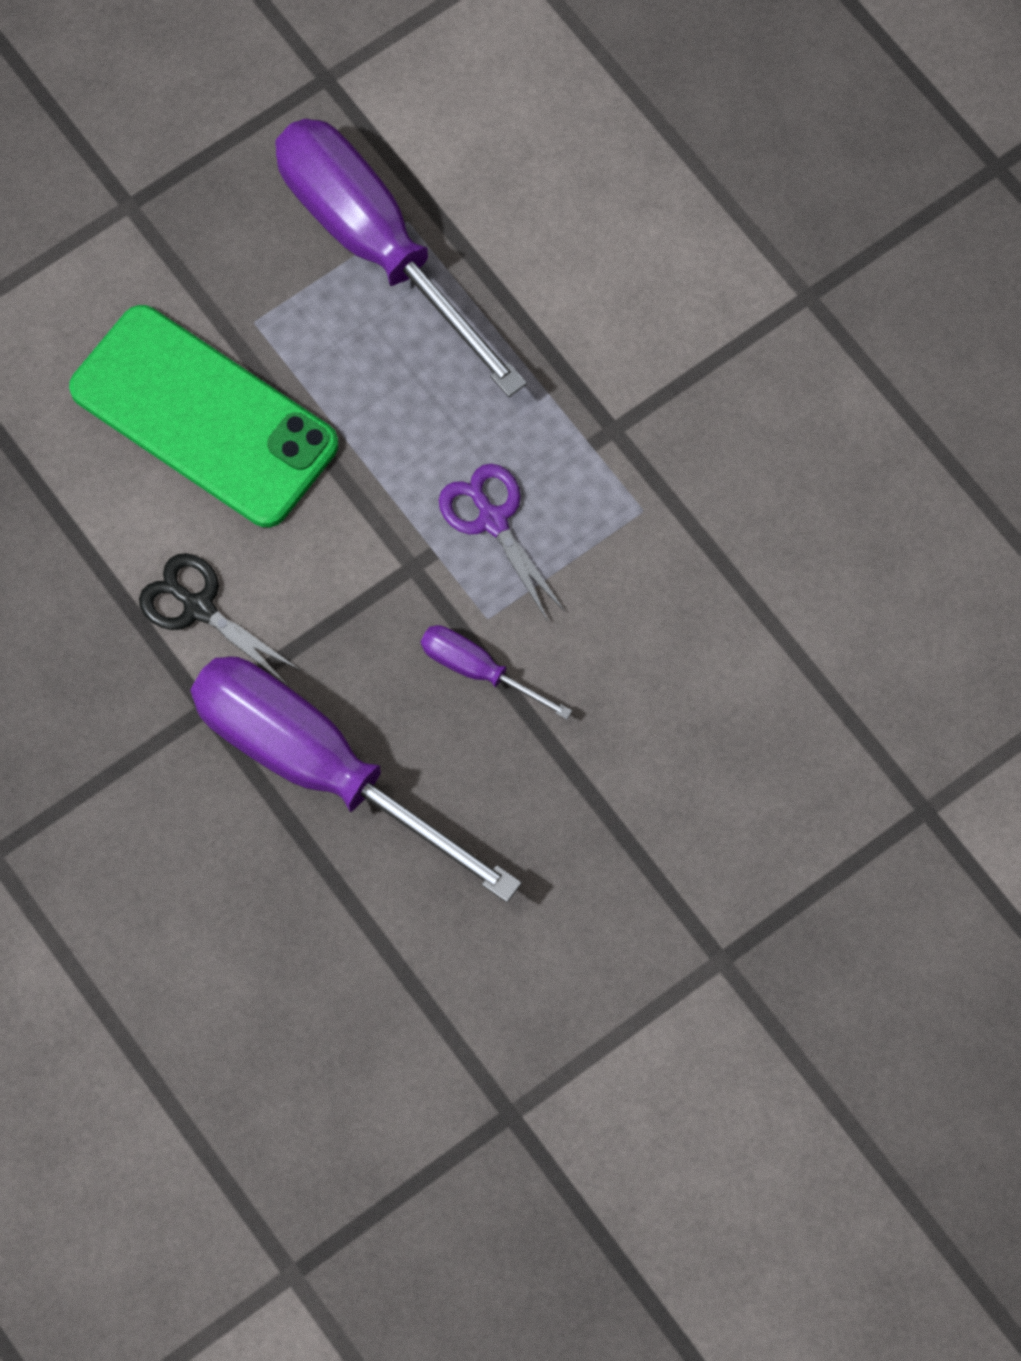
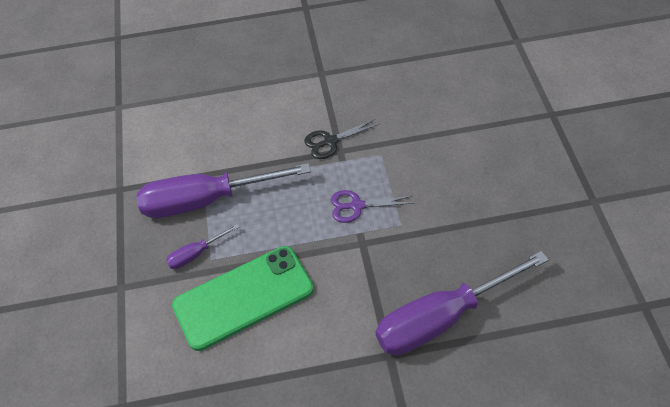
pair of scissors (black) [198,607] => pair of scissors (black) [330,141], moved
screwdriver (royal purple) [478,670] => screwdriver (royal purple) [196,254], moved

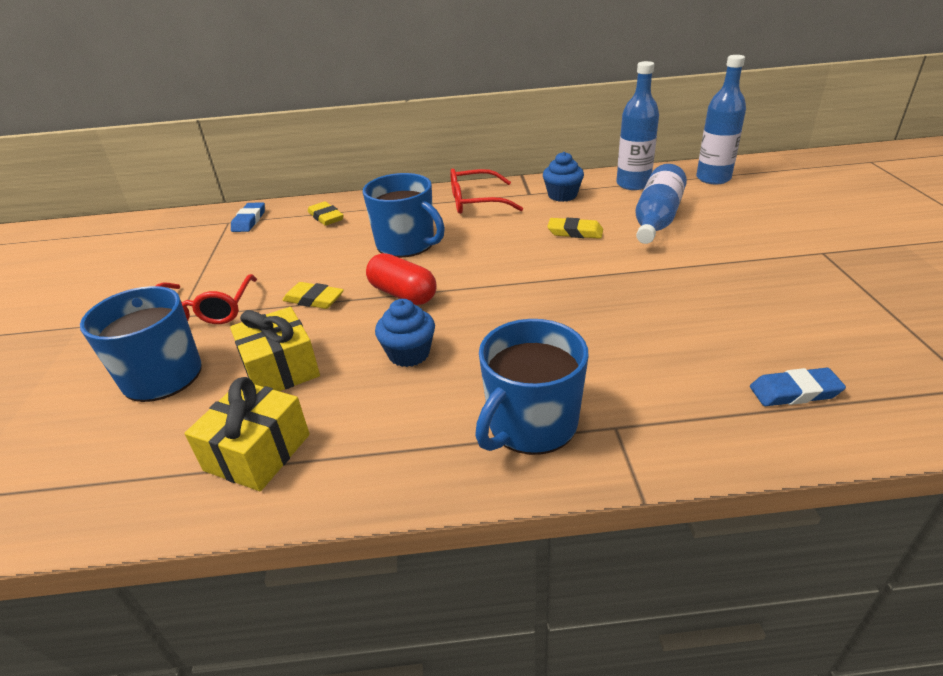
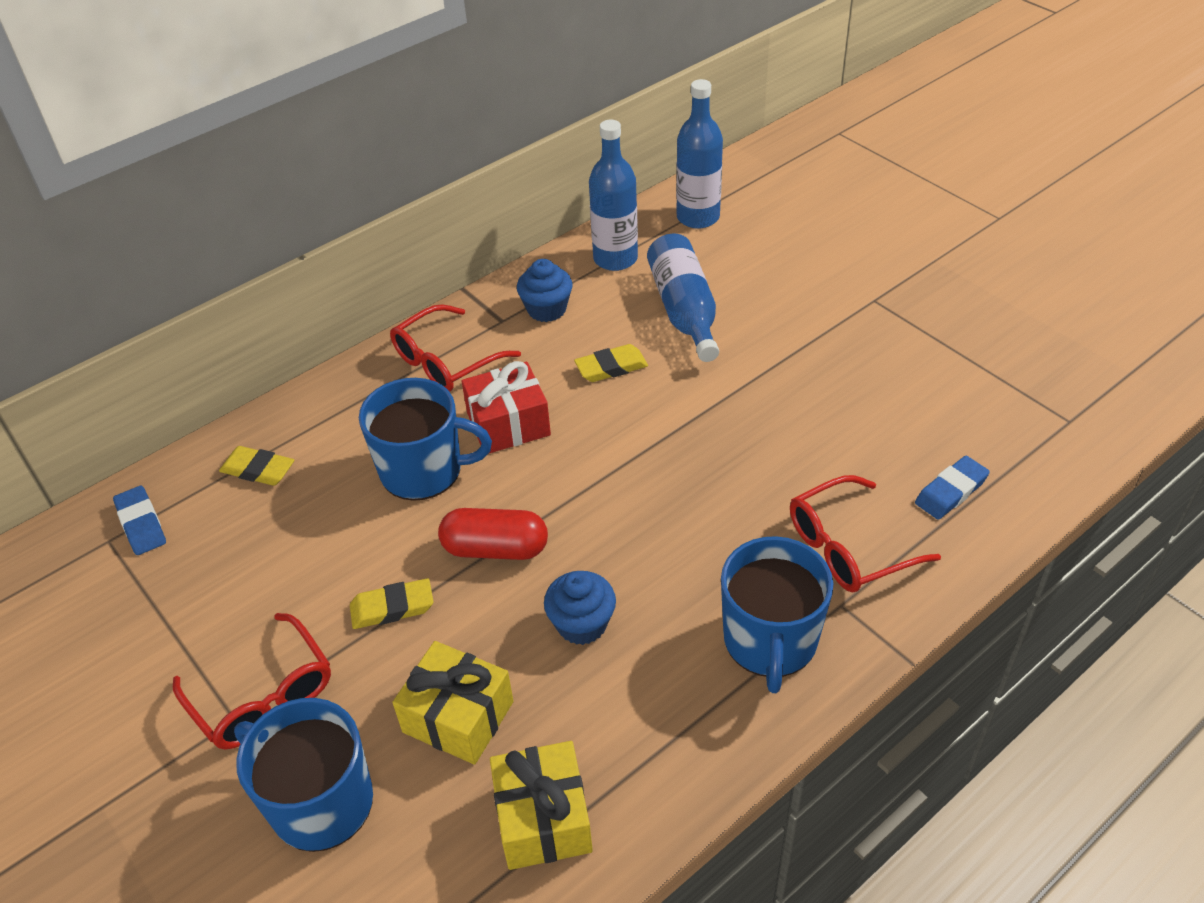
nothing => present (scarlet) [508,424]
nothing => eyeglasses (scarlet) [848,547]

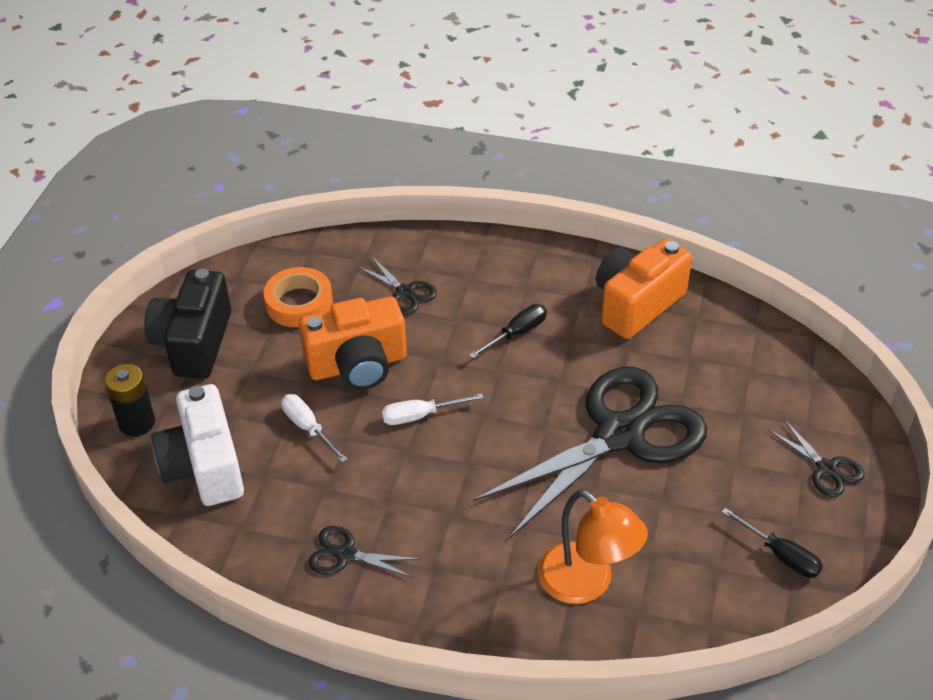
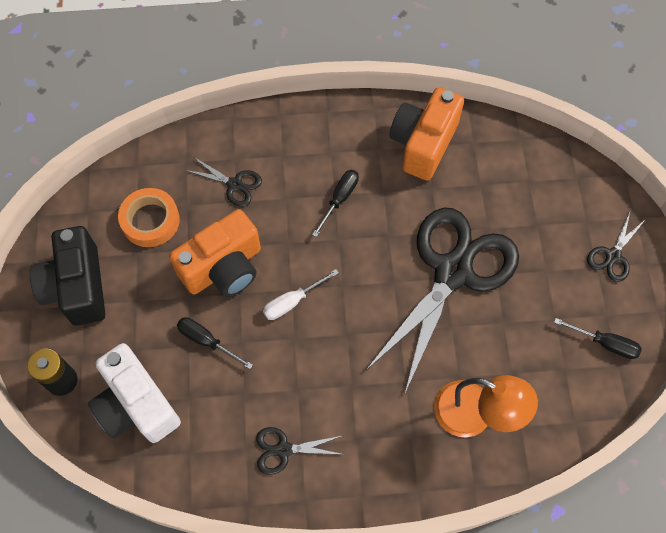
screwdriver (pure white) [308,428] => screwdriver (black) [207,341]
pair of scissors (black) [826,469] => pair of scissors (black) [613,256], 90 degrees clockwise

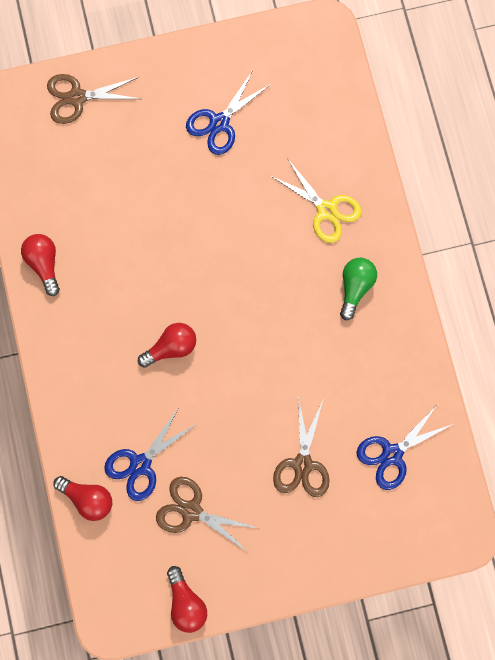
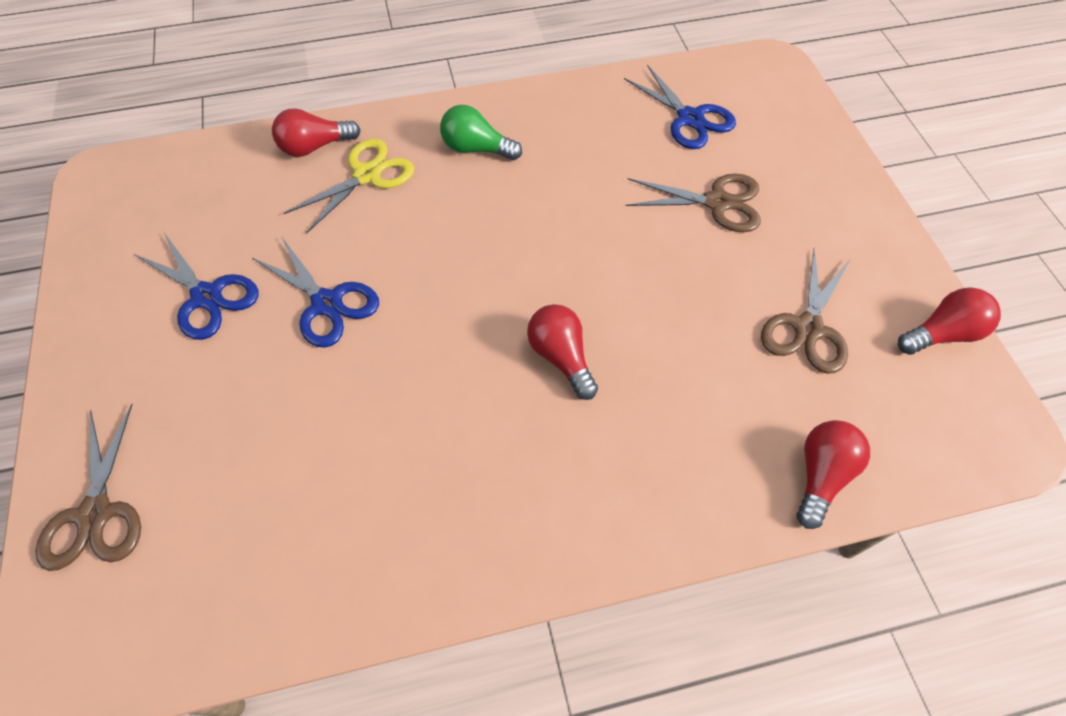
bulb (scarlet) [44,263] => bulb (scarlet) [315,147], moved
pair of scissors (blue) [140,464] => pair of scissors (blue) [327,303], moved

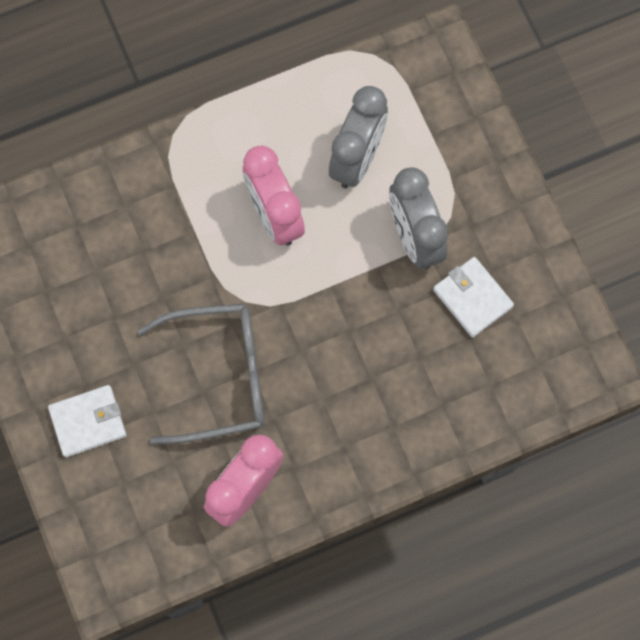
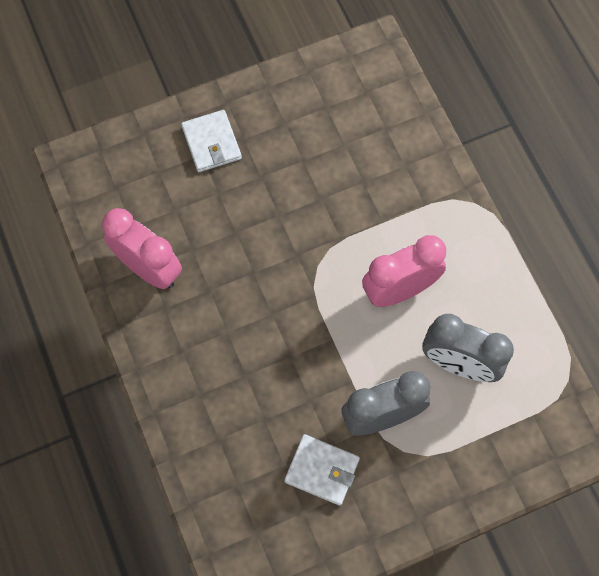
wallet (pure white) [472,298] => wallet (pure white) [322,470], 60 degrees clockwise
eyeglasses (grey) [218,376] => nothing

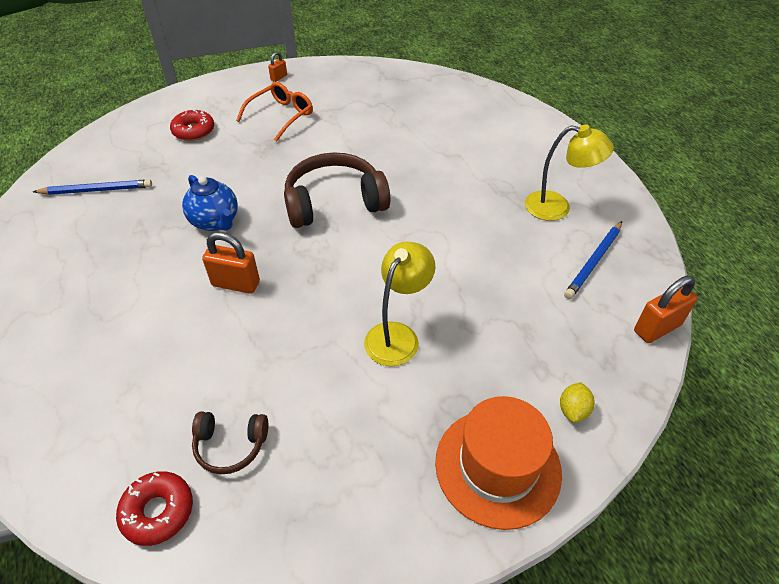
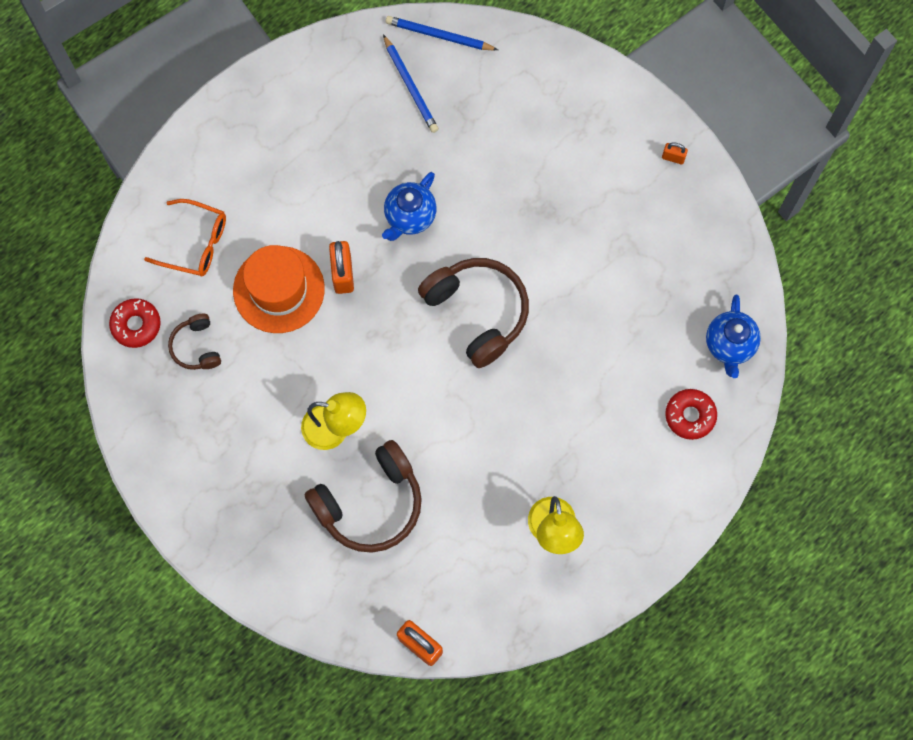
eyeglasses (orange-coloured) [280,116] => eyeglasses (orange-coloured) [195,243], moved
donut (scarlet) [194,131] => donut (scarlet) [690,416], moved
pencil (blue) [594,261] => pencil (blue) [439,35], moved
citrus fruit (bright yellow) [573,410] => nothing
tall hat (orange-coloured) [497,466] => tall hat (orange-coloured) [278,289], moved
nothing => tea pot (blue) [729,345]
nothing => headphones (dark brown) [370,503]

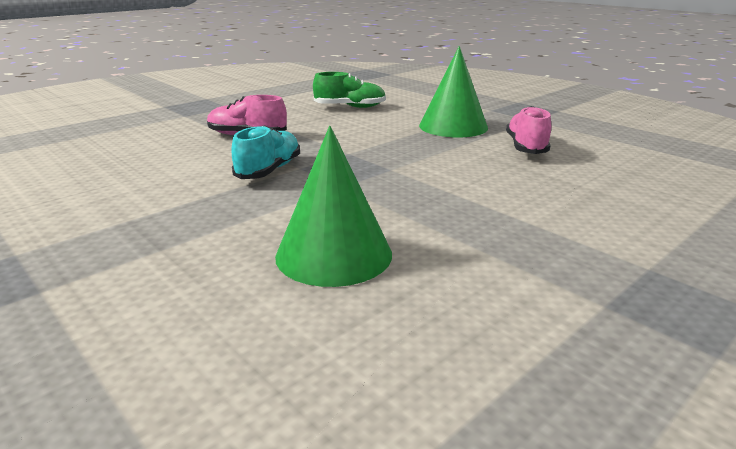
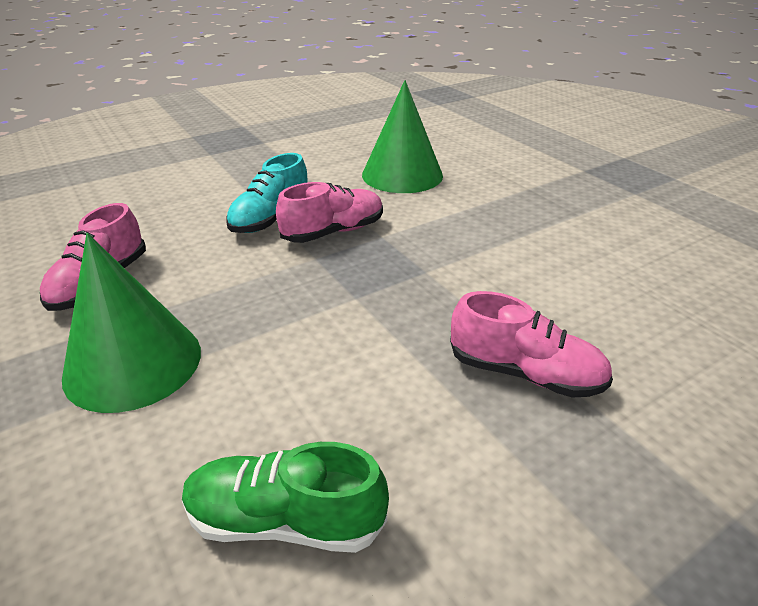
sneaker (turquoise) [269,170] => sneaker (turquoise) [270,218], moved
nothing => sneaker (pink) [333,232]

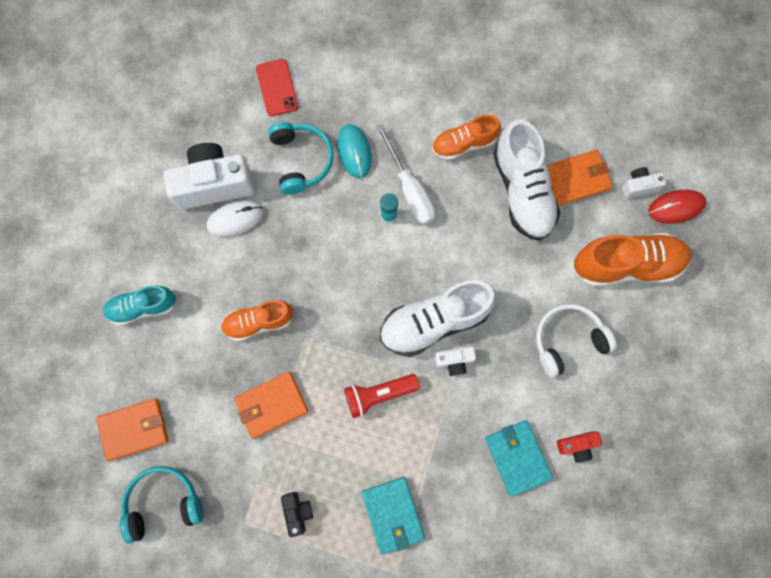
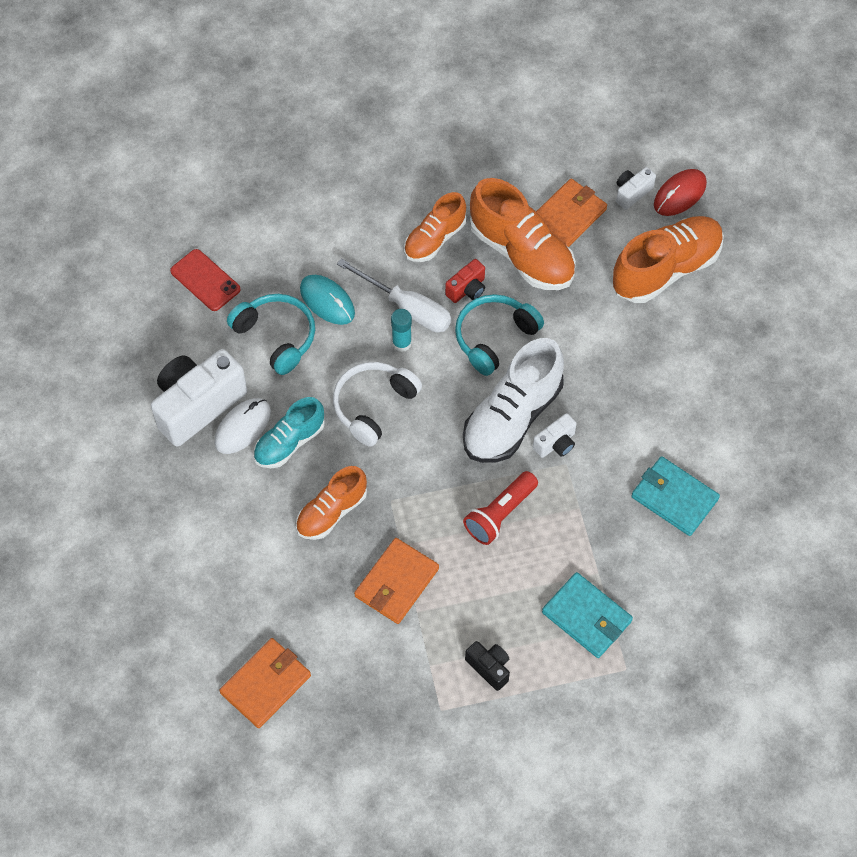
sneaker (pure white) [522,191] => sneaker (orange-coloured) [521,253]
sneaker (turquoise) [143,307] => sneaker (turquoise) [289,442], moved
headphones (pure white) [567,340] => headphones (pure white) [373,405], moved
photo camera (scarlet) [577,446] => photo camera (scarlet) [467,289], moved
headphones (turquoise) [163,502] => headphones (turquoise) [494,337], moved

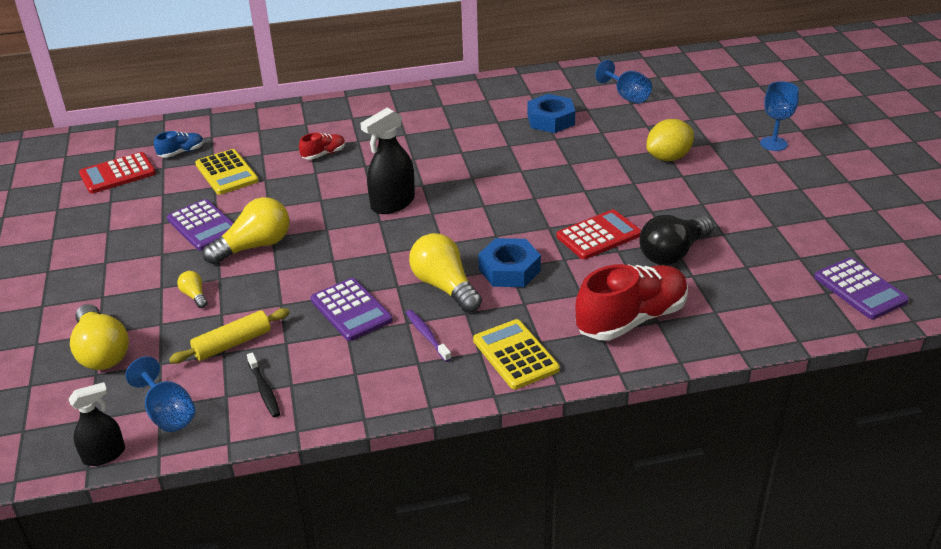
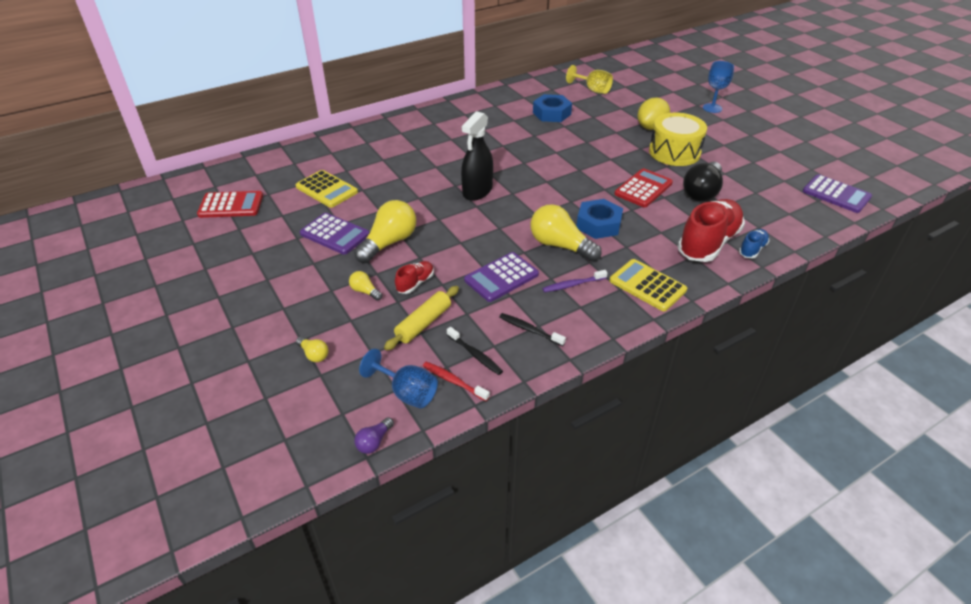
chalice (blue) [627,96] => chalice (bright yellow) [593,90]
sneaker (blue) [181,152] => sneaker (blue) [752,249], moved
sneaker (scarlet) [324,154] => sneaker (scarlet) [415,283], moved
pocket calculator (scarlet) [118,174] => pocket calculator (scarlet) [231,205], 135 degrees counterclockwise
pocket calculator (royal purple) [351,310] => pocket calculator (royal purple) [501,277], 105 degrees clockwise
bulb (bright yellow) [102,352] => bulb (bright yellow) [314,354], x0.47
toothbrush (royal purple) [427,335] => toothbrush (royal purple) [573,285], 60 degrees counterclockwise
sprayer (black) [104,455] => bulb (royal purple) [374,442]
nothing => drum (bright yellow) [674,152]
nothing => toothbrush (black) [529,330]
nothing => toothbrush (scarlet) [453,381]

